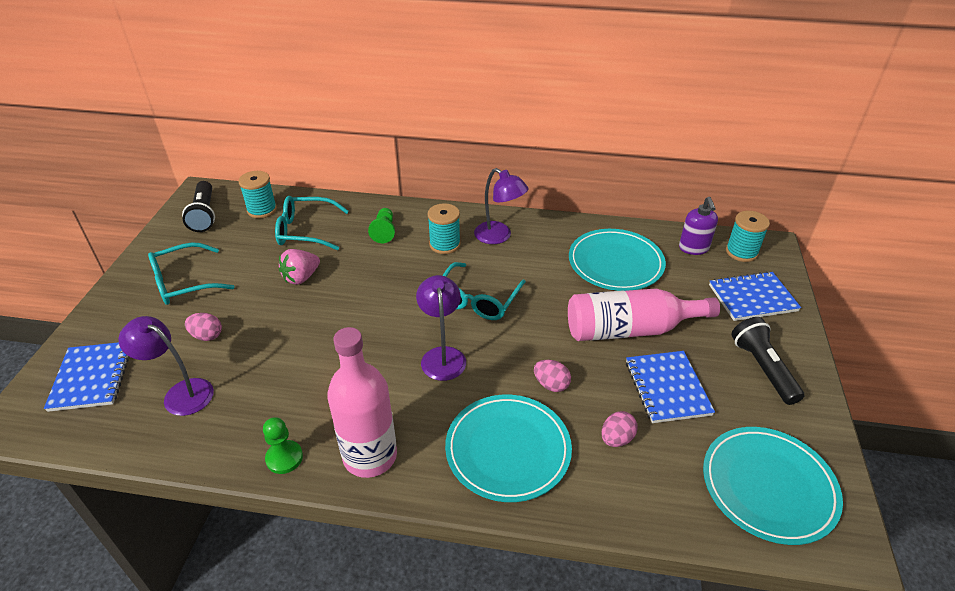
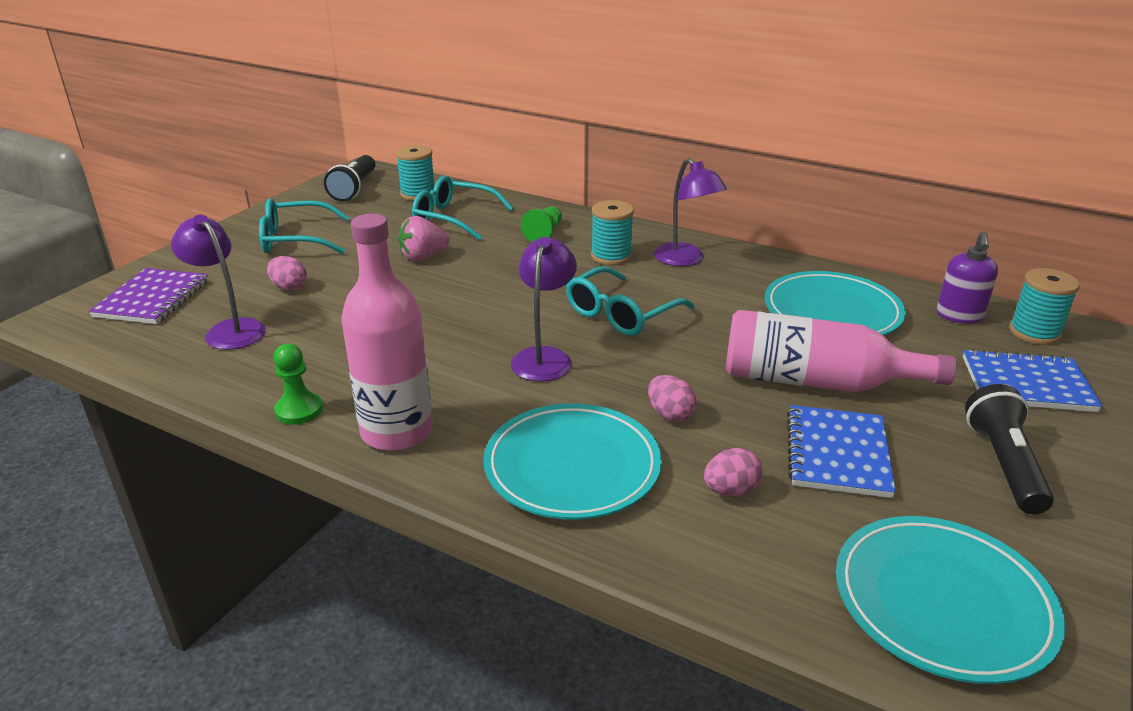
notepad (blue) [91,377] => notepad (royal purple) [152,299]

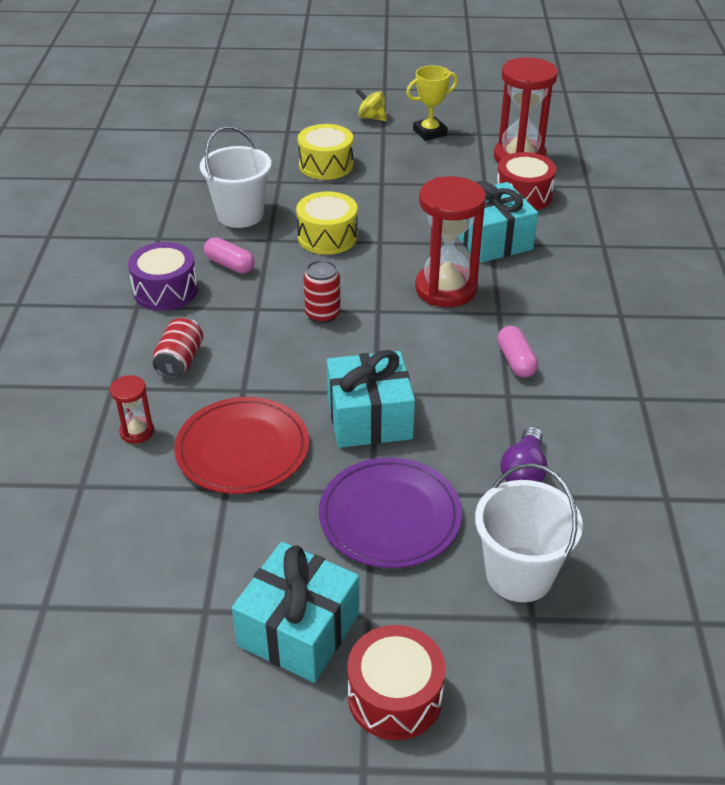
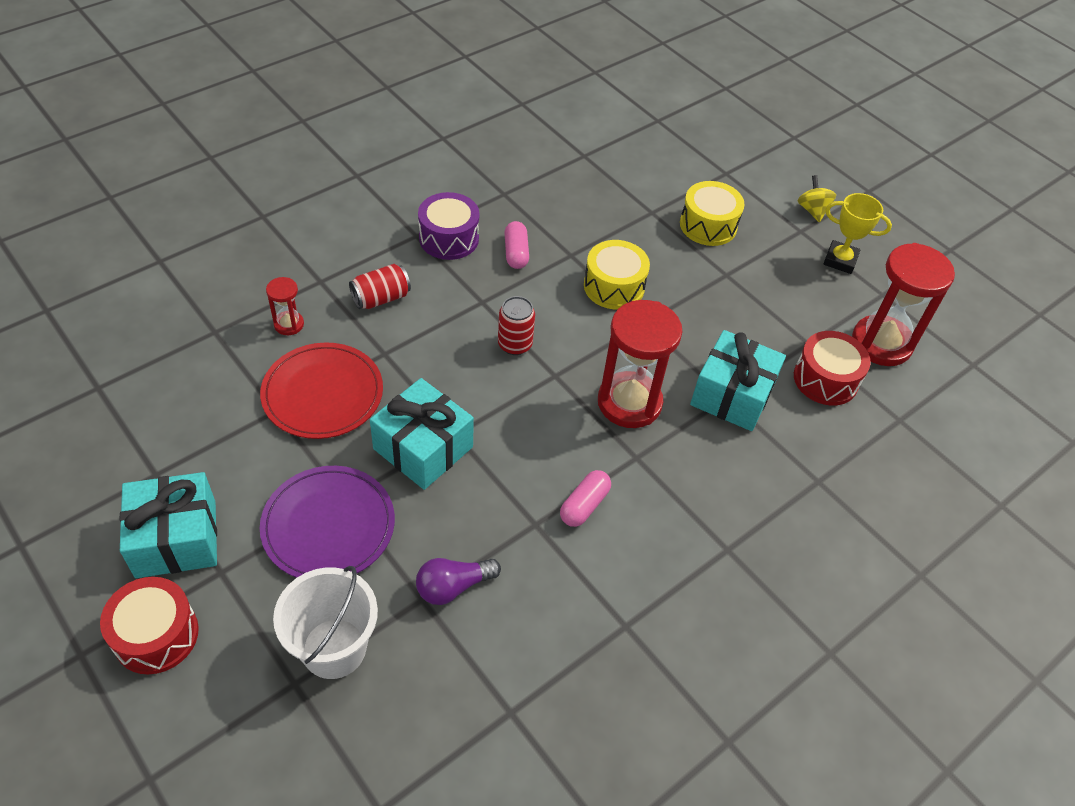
pail (pure white) [240,215] => nothing

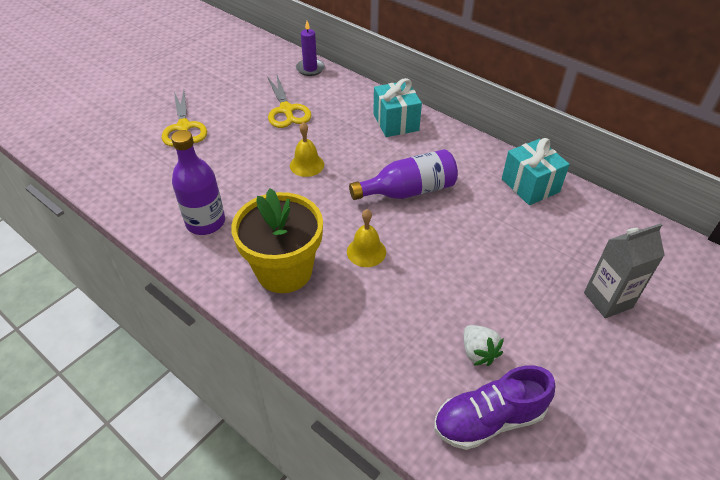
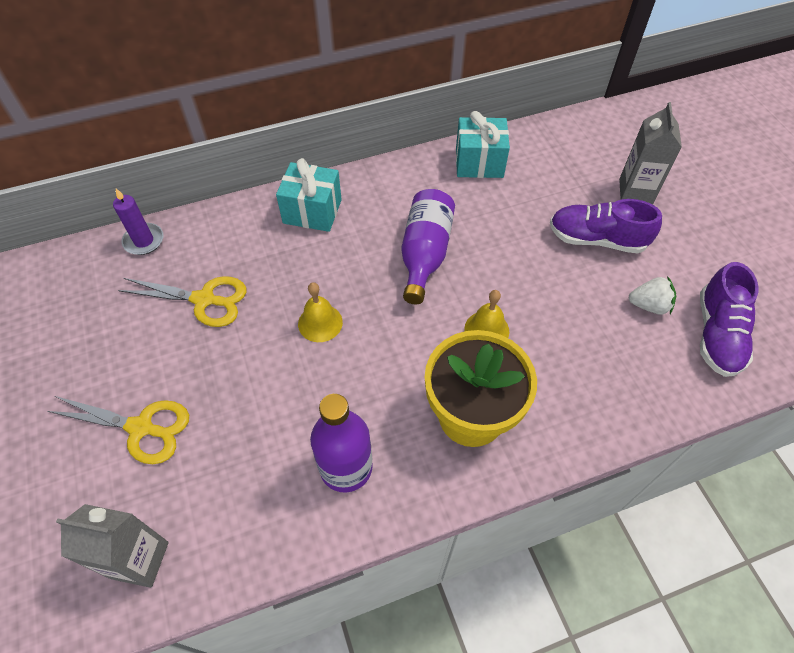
nothing => sneaker (royal purple) [596,239]
nothing => milk carton (grey) [139,560]

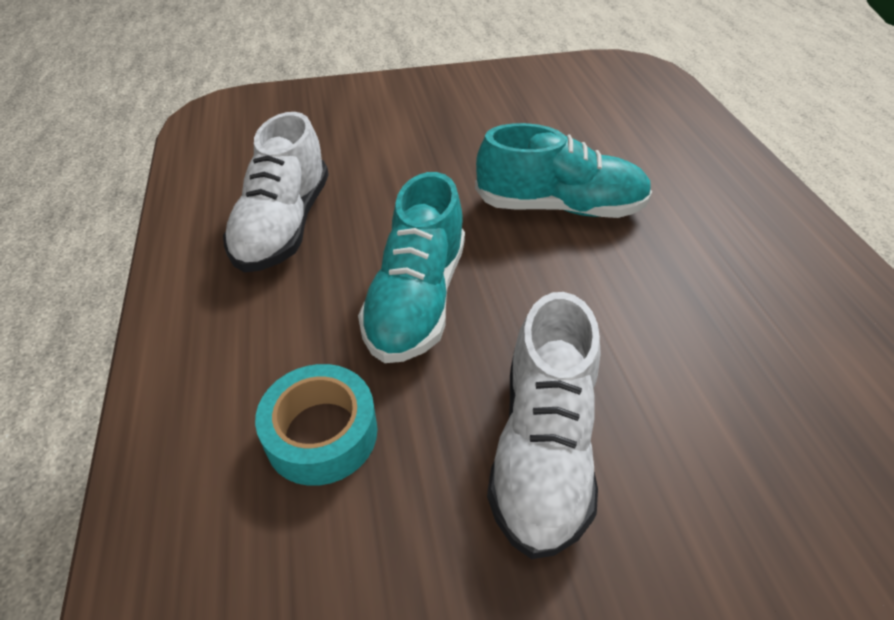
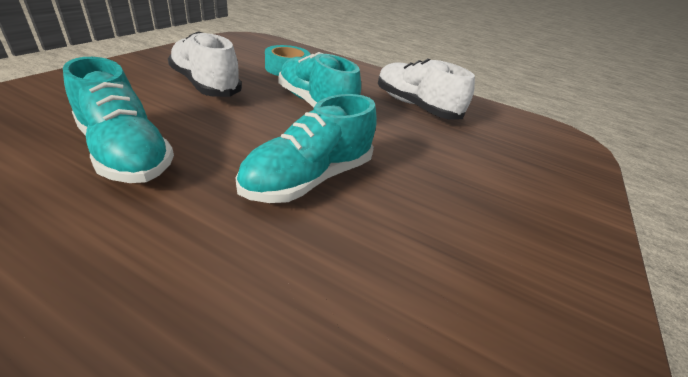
nothing => sneaker (turquoise) [125,153]

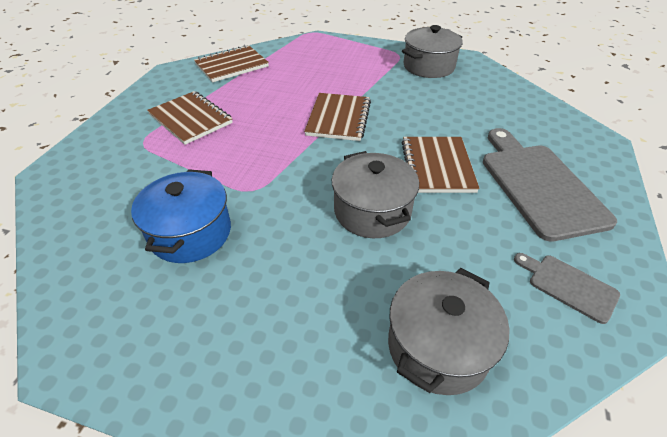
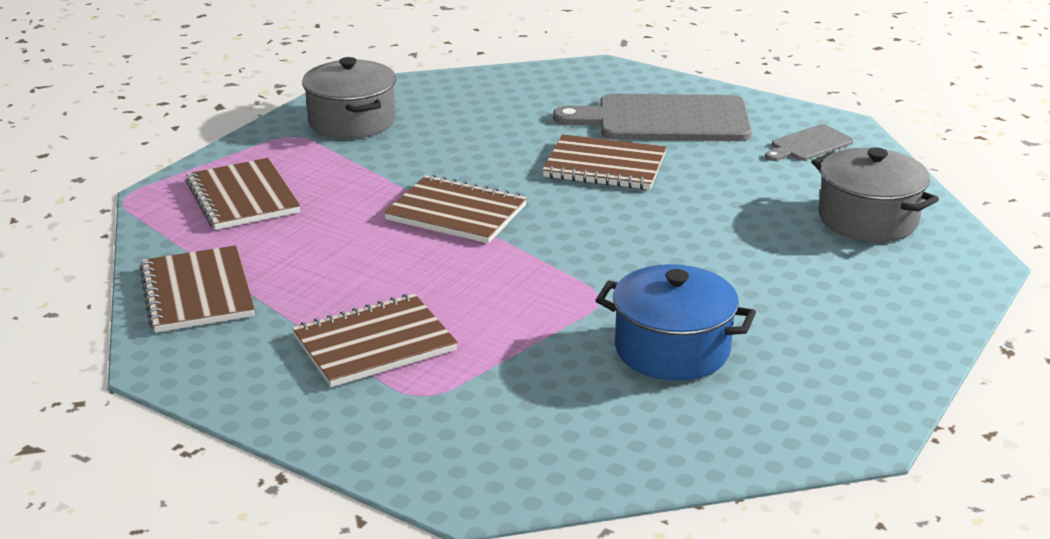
pot (grey) [372,211] => nothing
nothing => notepad (dark brown) [243,197]

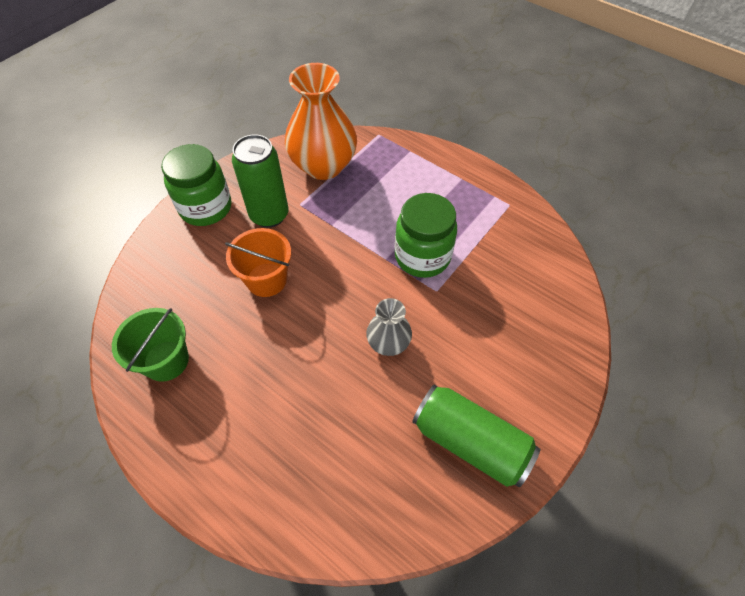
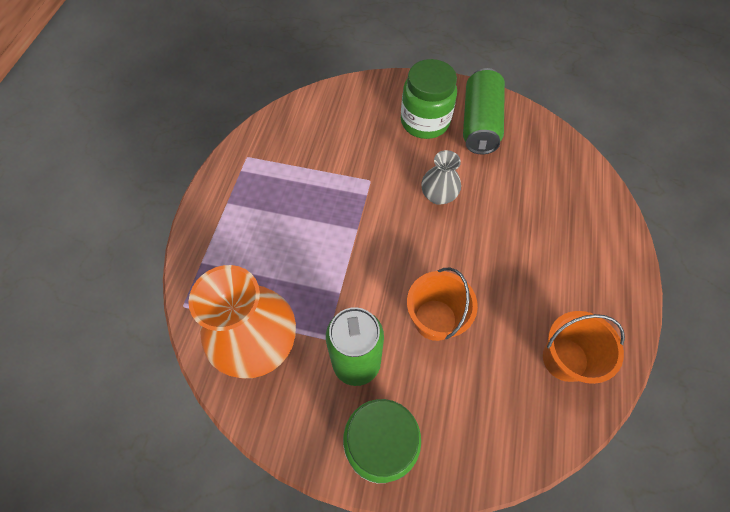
preserve jar (emerald) [422,256] => preserve jar (emerald) [425,122], moved
pail (emerald) [166,361] => pail (orange-coloured) [565,359]

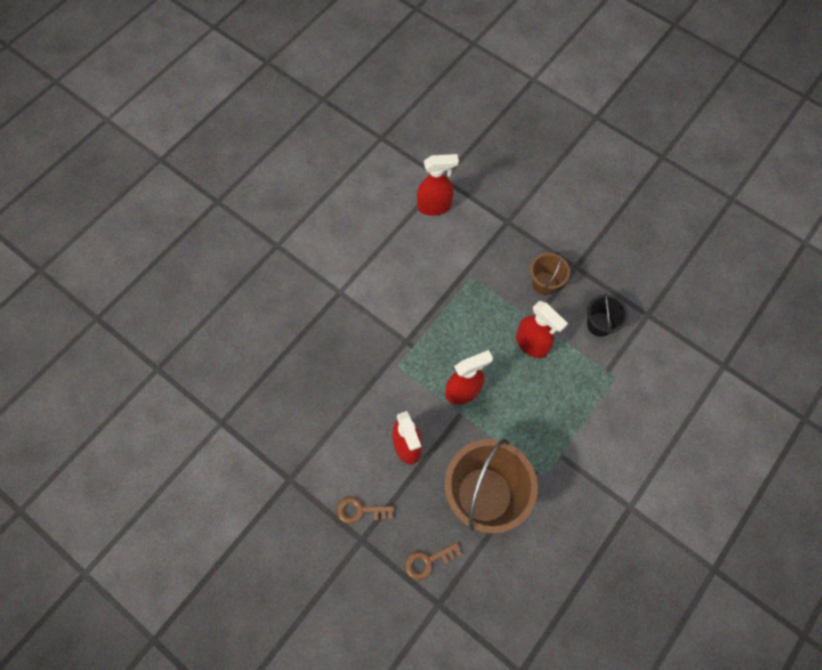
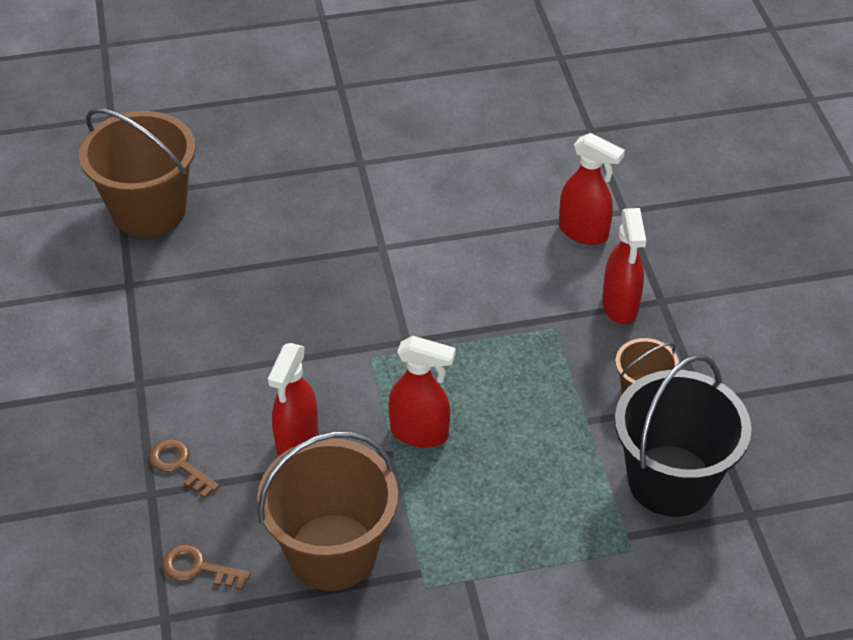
pail (black) [599,324] => pail (black) [670,480], x1.98
sprayer (scarlet) [531,344] => sprayer (scarlet) [620,306], moved
nothing => pail (dark brown) [149,210]

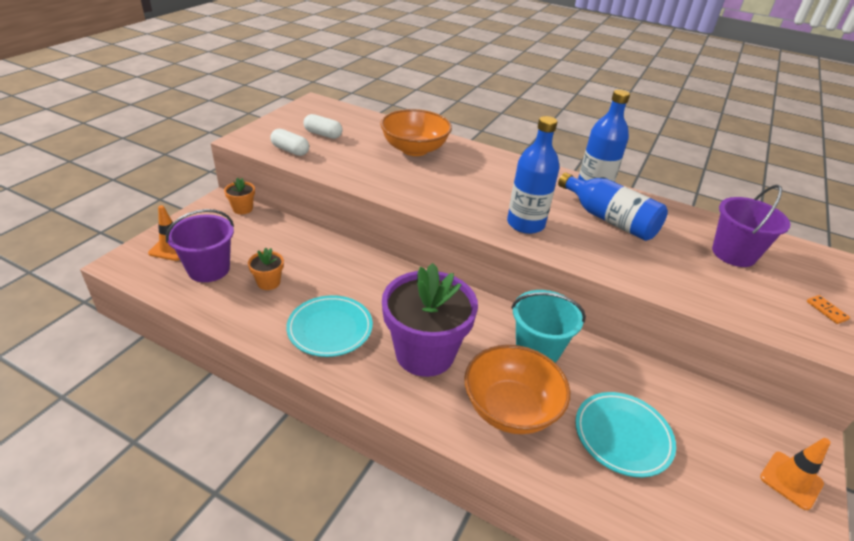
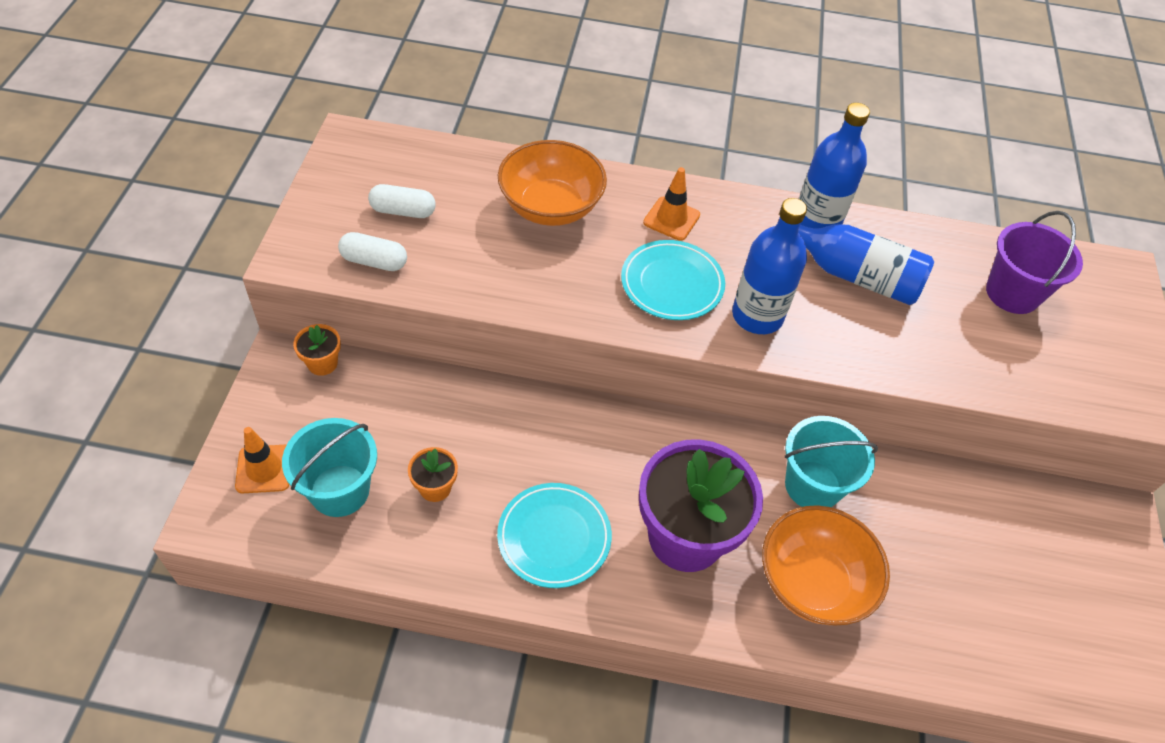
pail (royal purple) [209,269] => pail (turquoise) [340,490]
domino tile (orange-coloured) [826,310] => nothing
flat dish (turquoise) [622,436] => flat dish (turquoise) [672,284], moved
safety cone (orange-coloured) [791,480] => safety cone (orange-coloured) [671,219], moved

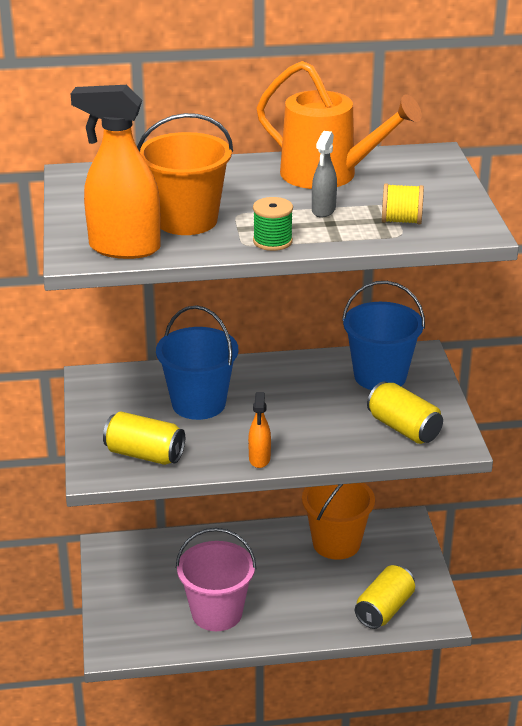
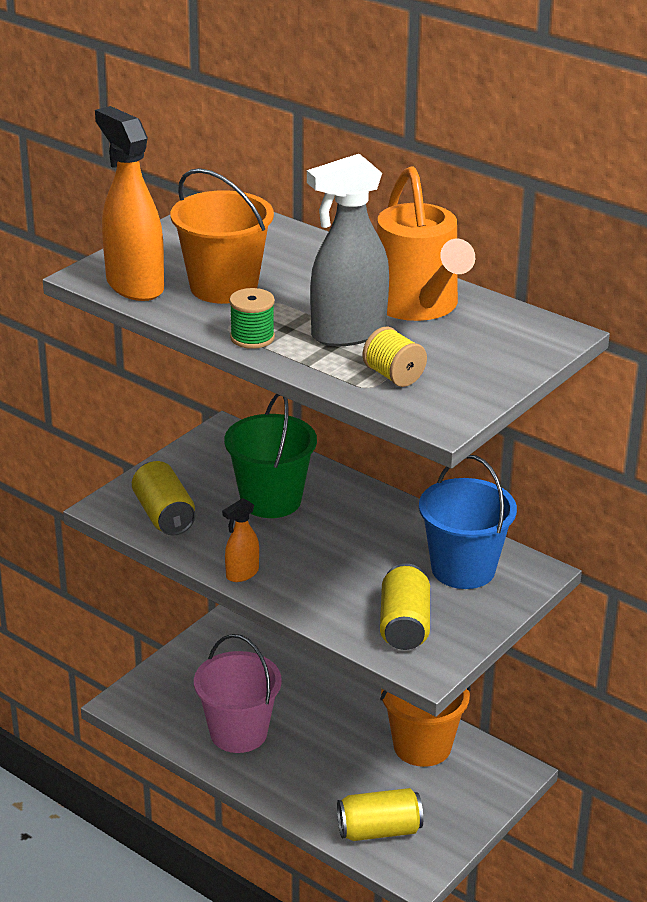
sprayer (grey) [323,210] => sprayer (grey) [347,333], x1.95
pail (blue) [198,403] => pail (emerald) [271,500]

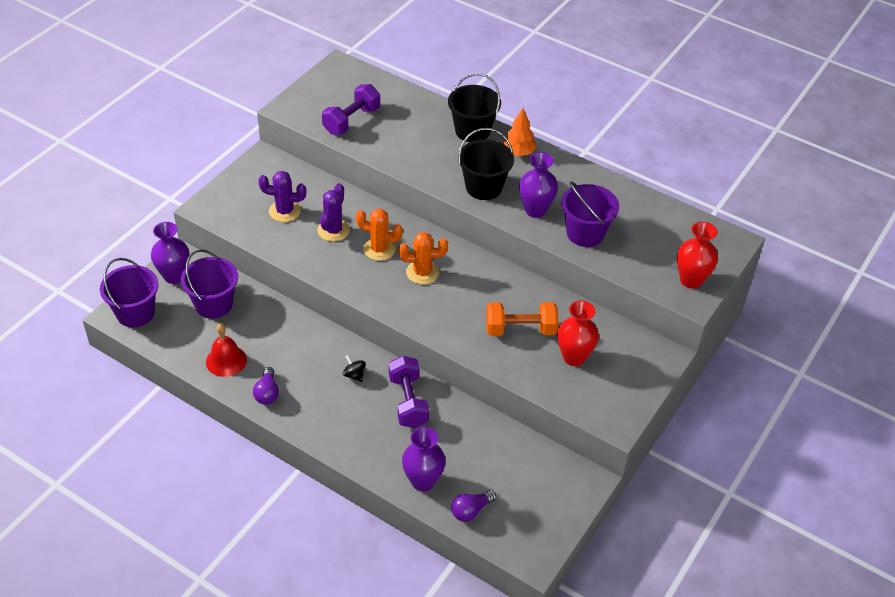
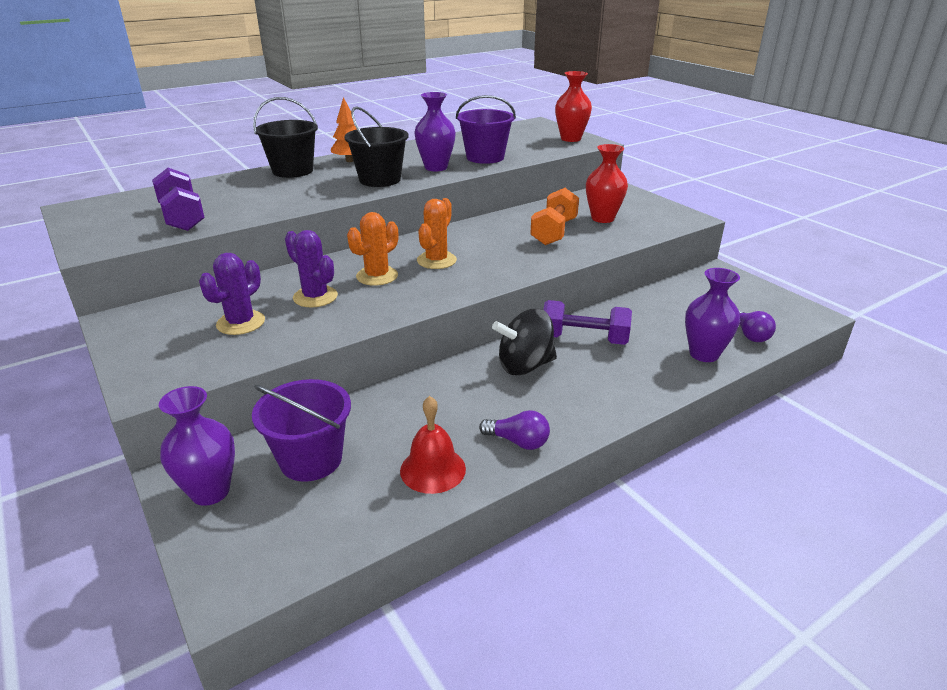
pail (royal purple) [135,313] => nothing
whirligig (black) [354,375] => whirligig (black) [525,366], x2.08

